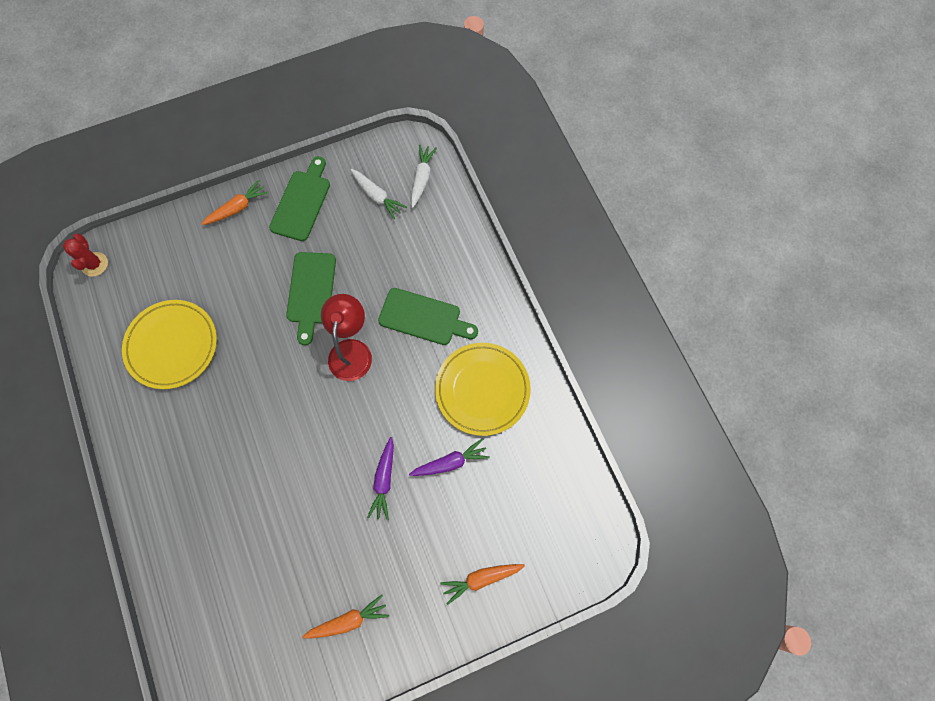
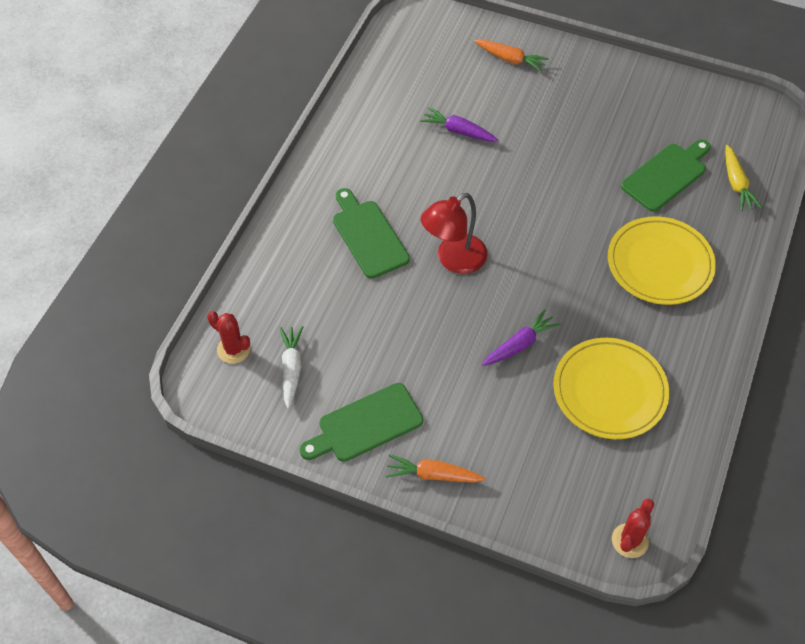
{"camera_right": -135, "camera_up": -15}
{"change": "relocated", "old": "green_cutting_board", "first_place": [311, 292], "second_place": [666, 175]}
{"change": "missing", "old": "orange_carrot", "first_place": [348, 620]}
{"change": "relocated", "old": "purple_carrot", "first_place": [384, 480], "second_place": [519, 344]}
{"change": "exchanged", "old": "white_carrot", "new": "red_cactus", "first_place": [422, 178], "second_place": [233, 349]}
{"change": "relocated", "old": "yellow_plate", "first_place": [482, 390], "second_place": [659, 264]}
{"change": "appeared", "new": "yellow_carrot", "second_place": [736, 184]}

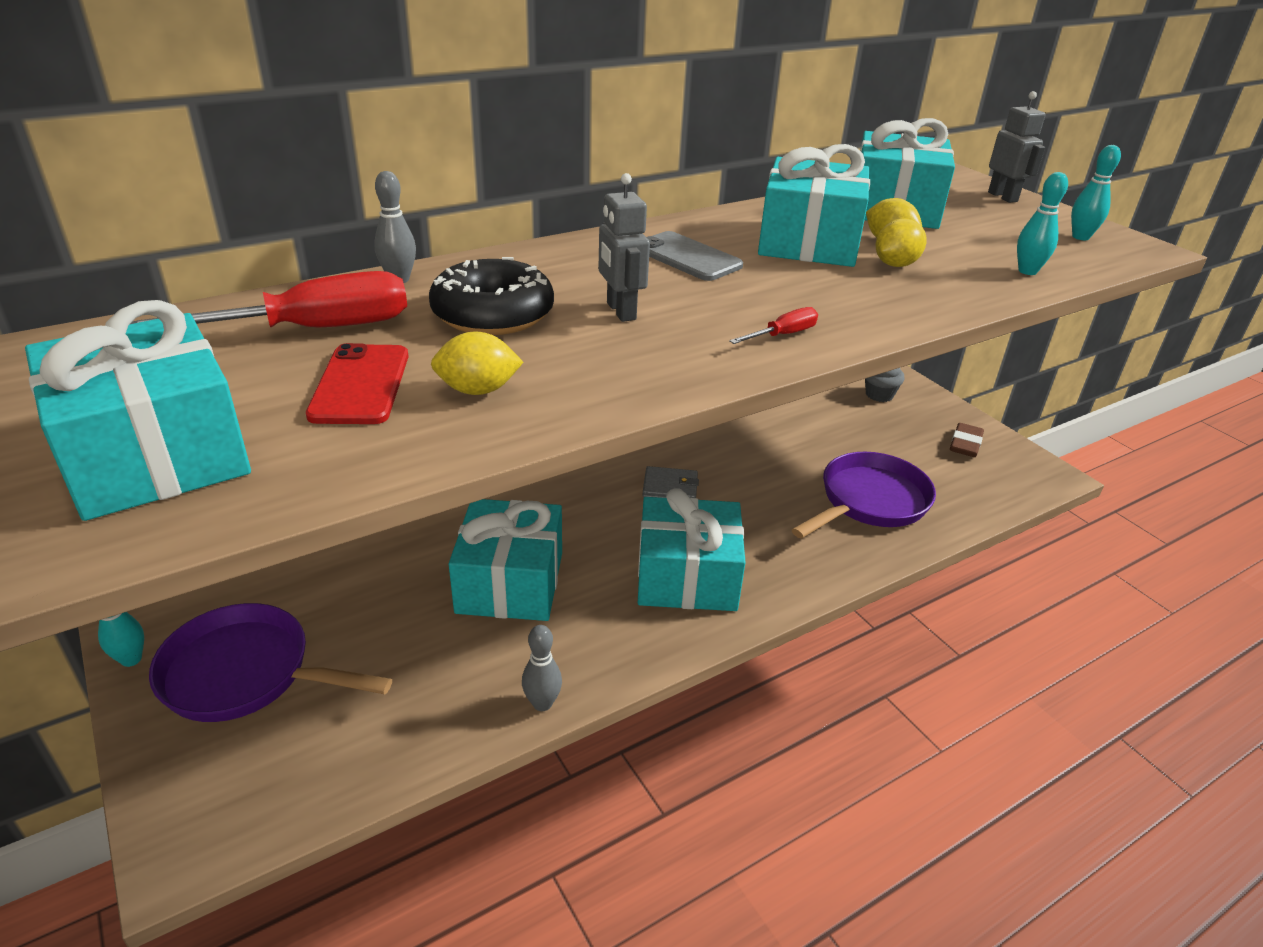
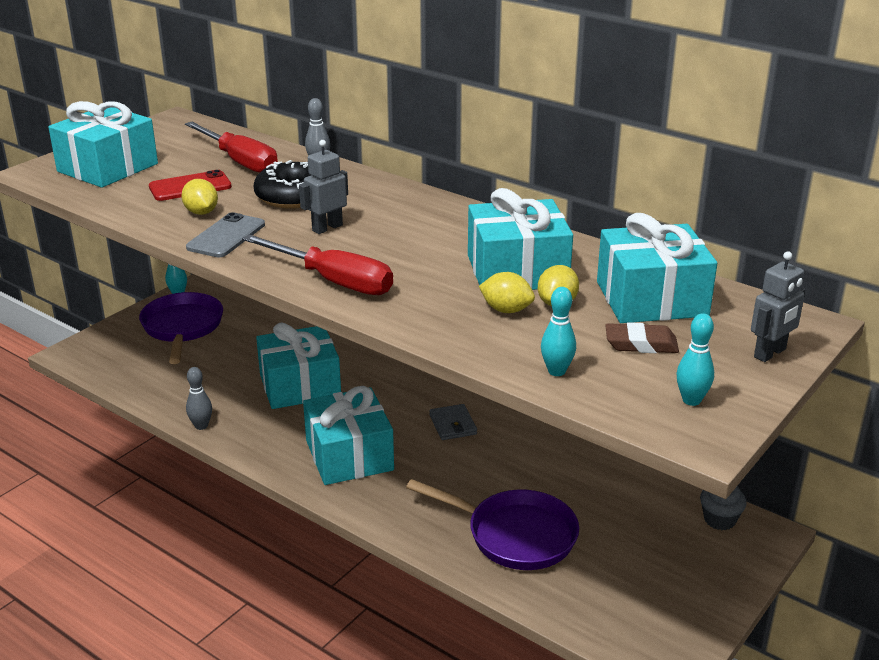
{"camera_right": 70, "camera_up": -5}
{"change": "relocated", "old": "grey_phone", "first_place": [687, 257], "second_place": [226, 236]}
{"change": "size", "old": "red_screwdriver", "first_place": [782, 335], "second_place": [333, 281], "factor": 2.25}
{"change": "relocated", "old": "brown_eraser", "first_place": [965, 444], "second_place": [641, 344]}

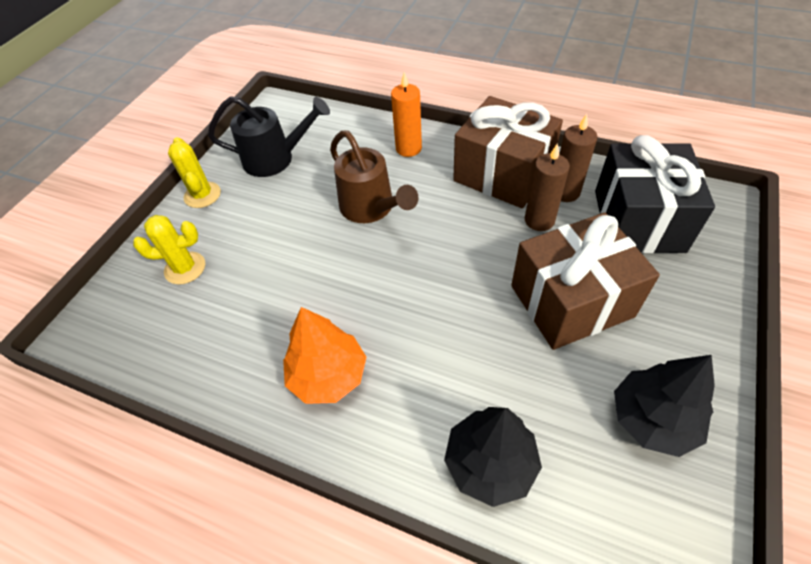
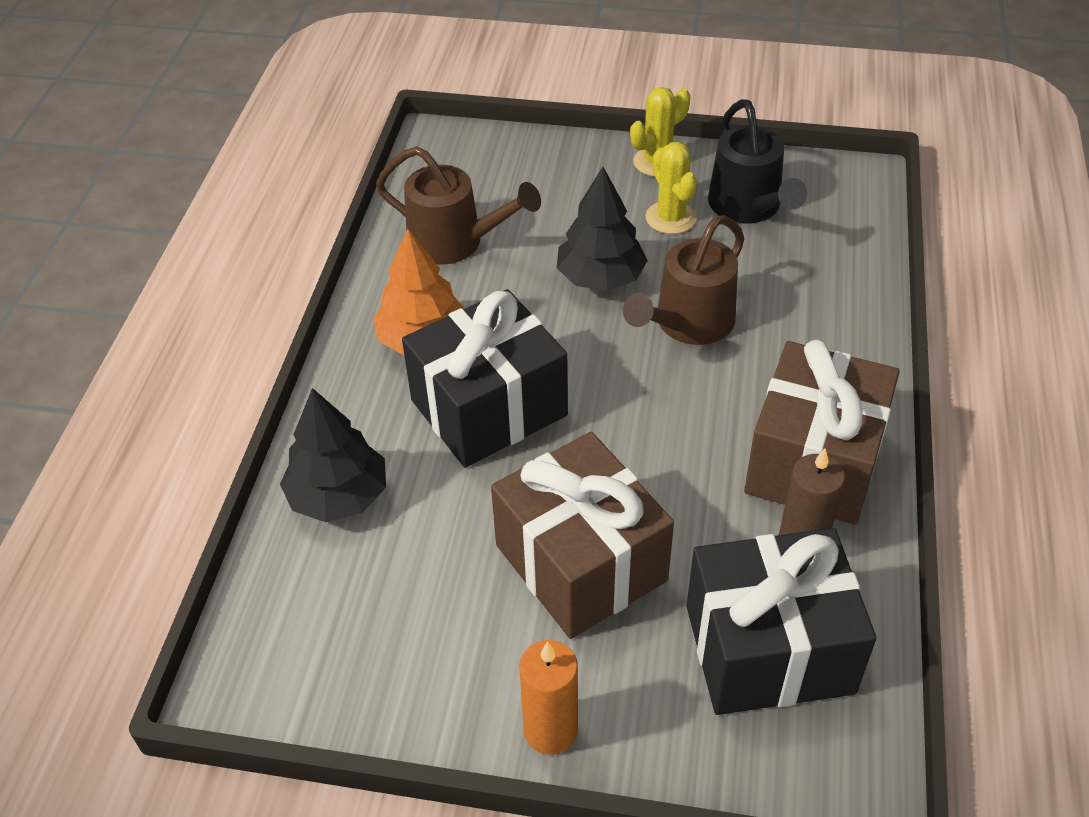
{"camera_right": 75, "camera_up": -5}
{"change": "relocated", "old": "yellow_cactus", "first_place": [185, 268], "second_place": [670, 218]}
{"change": "relocated", "old": "orange_candle", "first_place": [408, 148], "second_place": [550, 730]}
{"change": "missing", "old": "brown_candle", "first_place": [539, 220]}
{"change": "relocated", "old": "black_tree", "first_place": [652, 419], "second_place": [601, 278]}
{"change": "appeared", "new": "brown_watering_can", "second_place": [456, 242]}
{"change": "appeared", "new": "black_gift", "second_place": [489, 407]}

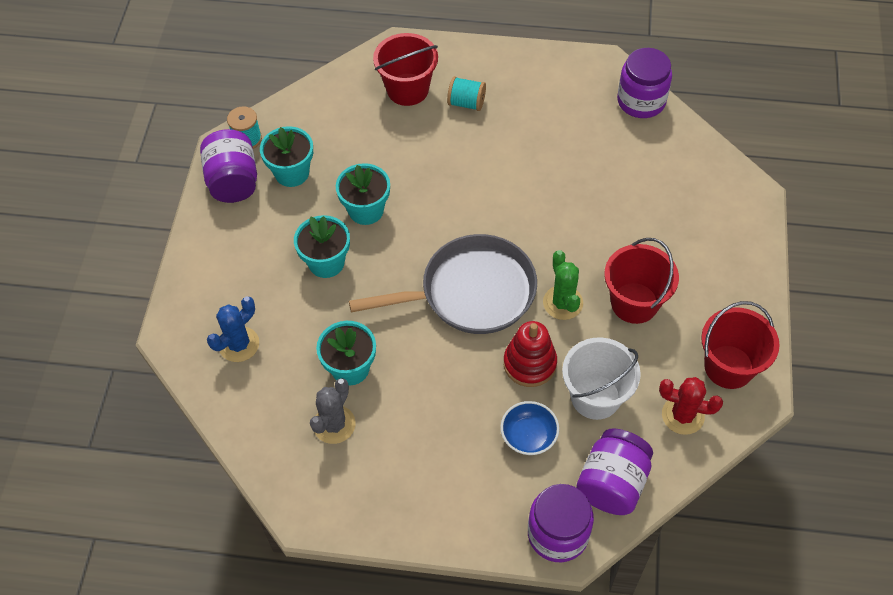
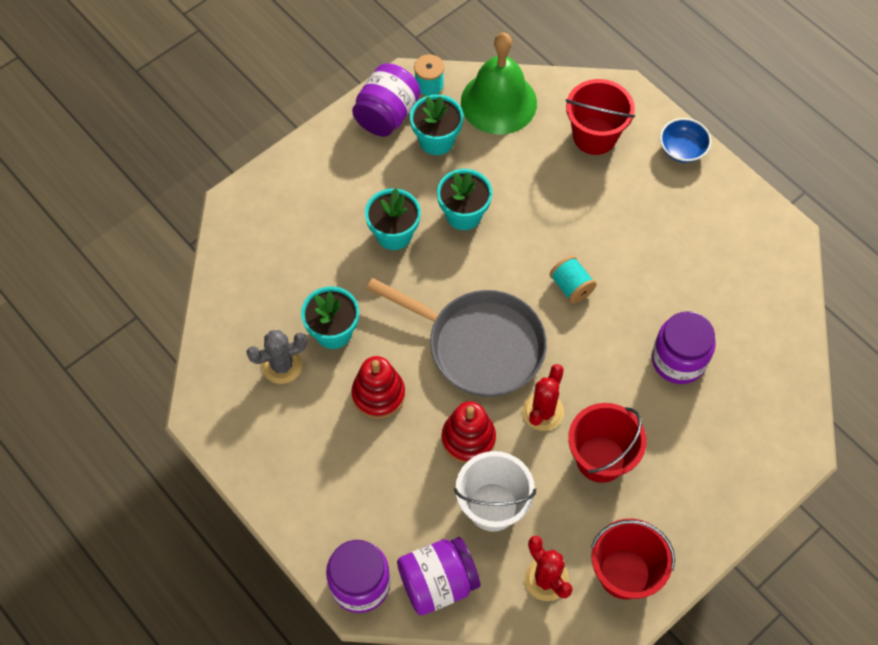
{"camera_right": 40, "camera_up": 5}
{"change": "missing", "old": "blue_cactus", "first_place": [239, 344]}
{"change": "relocated", "old": "turquoise_spool", "first_place": [466, 103], "second_place": [571, 286]}
{"change": "relocated", "old": "blue_bowl", "first_place": [528, 436], "second_place": [682, 149]}
{"change": "colour", "old": "green_cactus", "new": "red_cactus", "first_place": [562, 303], "second_place": [542, 411]}
{"change": "relocated", "old": "purple_jar", "first_place": [641, 101], "second_place": [678, 360]}
{"change": "appeared", "new": "red_stacking_toy", "second_place": [378, 394]}
{"change": "appeared", "new": "green_bell", "second_place": [498, 102]}

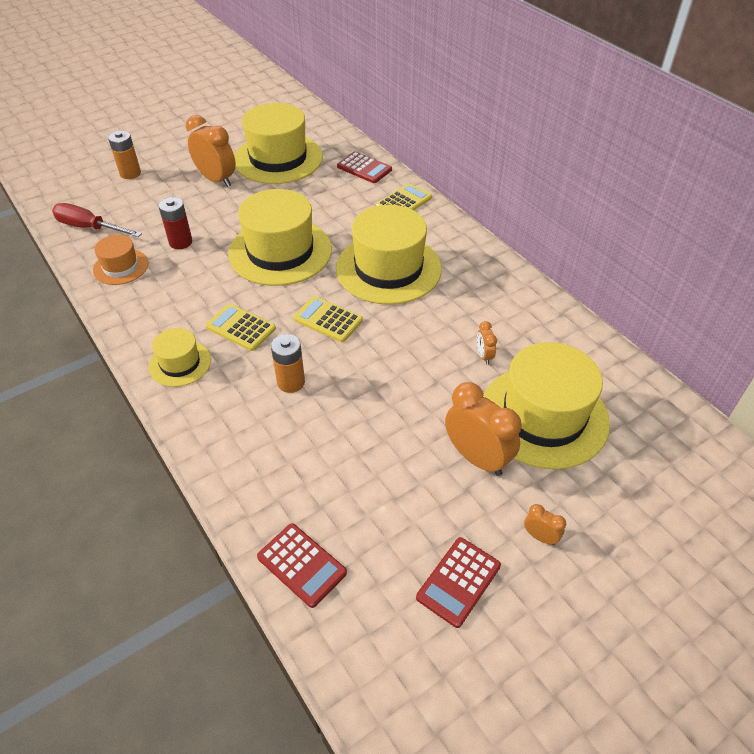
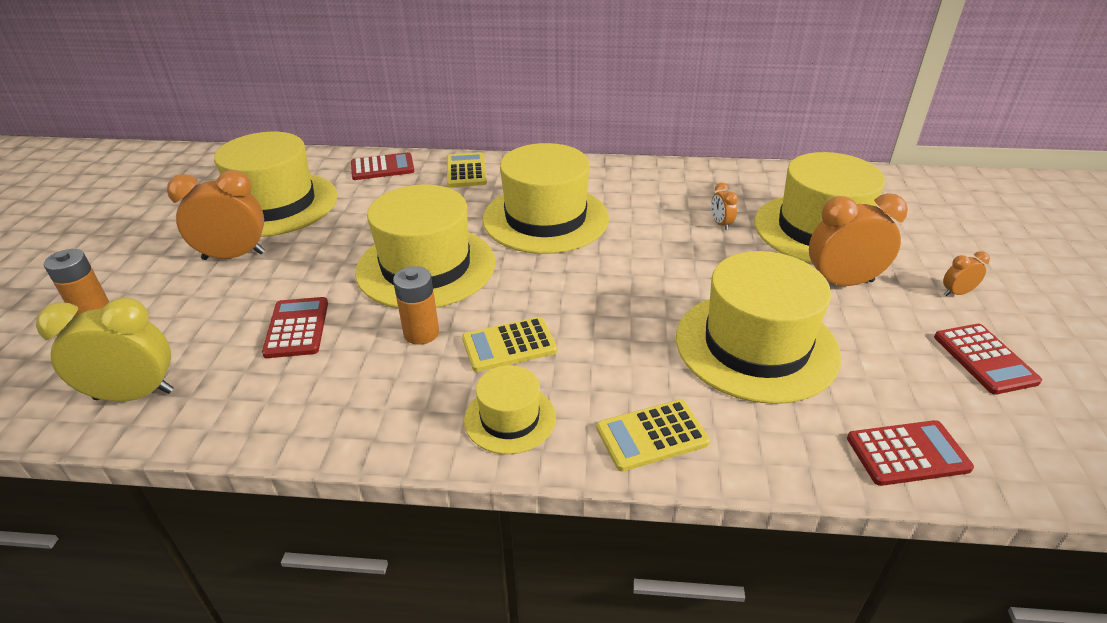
{"camera_right": -50, "camera_up": -10}
{"change": "exchanged", "old": "red_screwdriver", "new": "yellow_clock", "first_place": [89, 228], "second_place": [134, 395]}
{"change": "missing", "old": "orange_hat", "first_place": [121, 267]}
{"change": "exchanged", "old": "red_battery", "new": "red_calculator", "first_place": [180, 242], "second_place": [297, 328]}
{"change": "relocated", "old": "orange_battery", "first_place": [291, 382], "second_place": [421, 333]}
{"change": "relocated", "old": "yellow_calculator", "first_place": [328, 319], "second_place": [652, 435]}
{"change": "spun", "old": "orange_clock", "first_place": [484, 356], "second_place": [721, 224], "degrees": 45}
{"change": "appeared", "new": "yellow_hat", "second_place": [756, 345]}

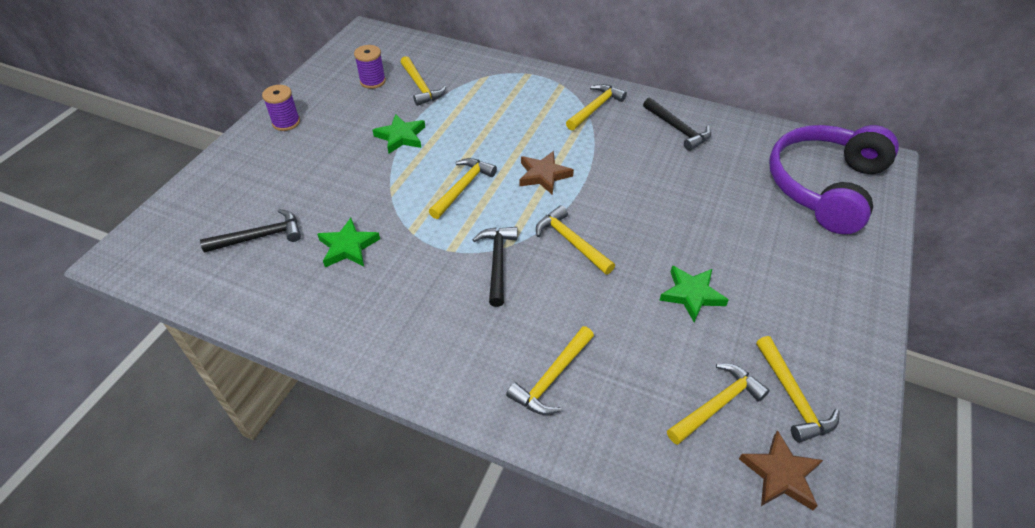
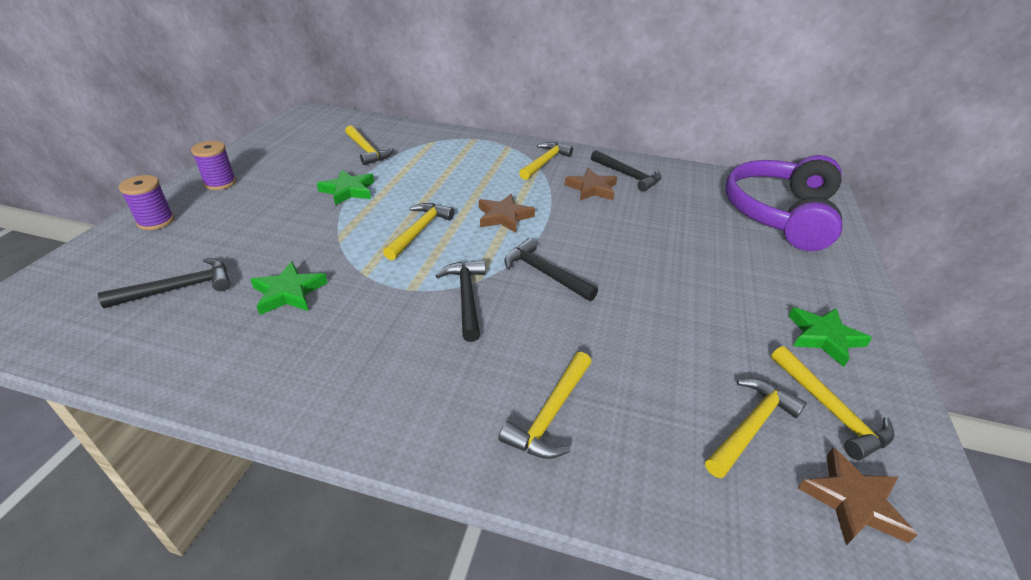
{"camera_right": -10, "camera_up": -10}
{"change": "relocated", "old": "purple_spool", "first_place": [373, 81], "second_place": [156, 221]}
{"change": "colour", "old": "yellow_hammer", "new": "black_hammer", "first_place": [571, 242], "second_place": [544, 273]}
{"change": "relocated", "old": "green_star", "first_place": [692, 294], "second_place": [824, 337]}
{"change": "appeared", "new": "brown_star", "second_place": [592, 188]}

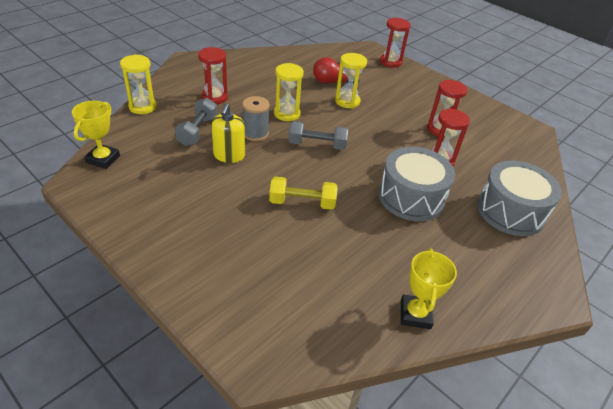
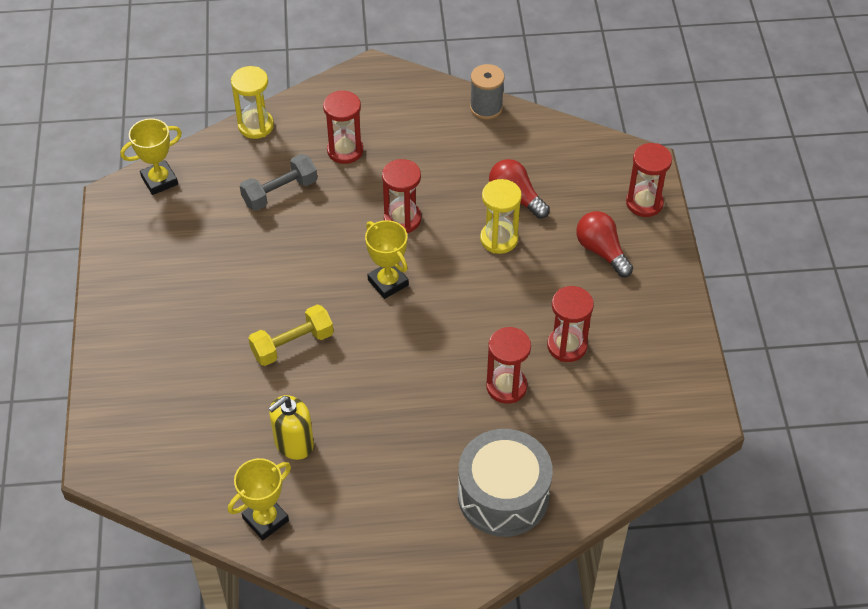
{"camera_right": 45, "camera_up": 10}
{"change": "relocated", "old": "yellow_soap_dispenser", "first_place": [229, 155], "second_place": [293, 443]}
{"change": "relocated", "old": "grey_spool", "first_place": [255, 133], "second_place": [486, 108]}
{"change": "spun", "old": "yellow_dumbbell", "first_place": [302, 203], "second_place": [292, 344], "degrees": -75}
{"change": "colour", "old": "yellow_hourglass", "new": "red_hourglass", "first_place": [287, 114], "second_place": [402, 219]}
{"change": "exchanged", "old": "grey_dumbbell", "new": "yellow_trophy", "first_place": [317, 145], "second_place": [388, 282]}
{"change": "missing", "old": "grey_drum", "first_place": [411, 197]}
{"change": "appeared", "new": "red_light_bulb", "second_place": [601, 251]}

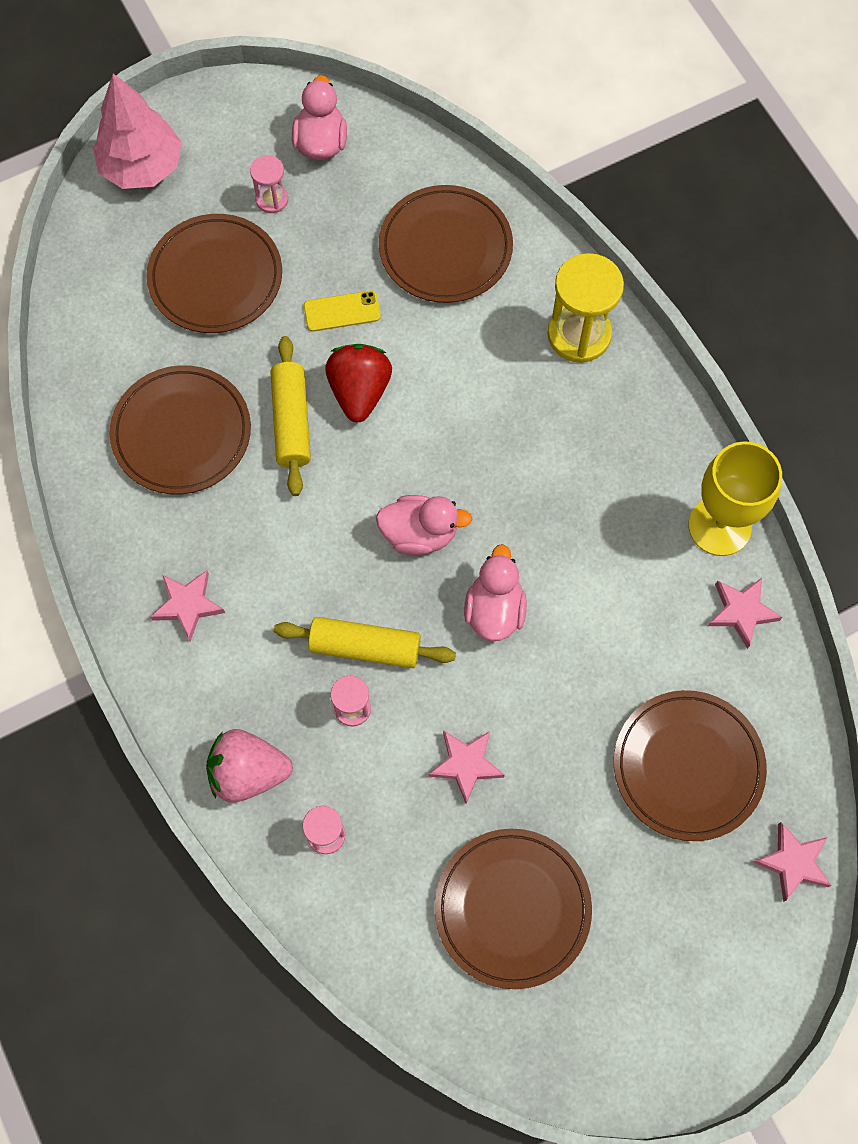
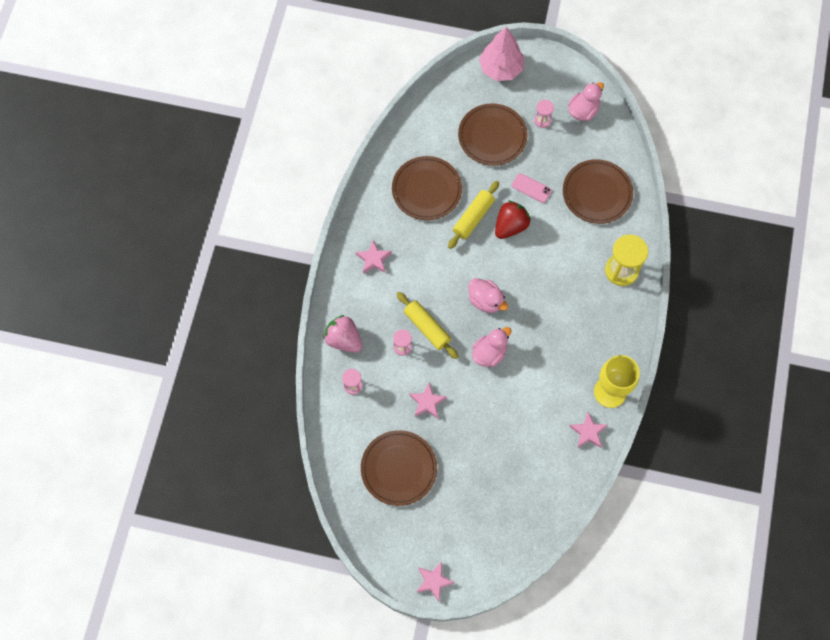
{"camera_right": 40, "camera_up": 0}
{"change": "colour", "old": "yellow_phone", "new": "pink_phone", "first_place": [342, 311], "second_place": [531, 188]}
{"change": "missing", "old": "brown_plate", "first_place": [688, 766]}
{"change": "relocated", "old": "pink_star", "first_place": [793, 862], "second_place": [433, 581]}

